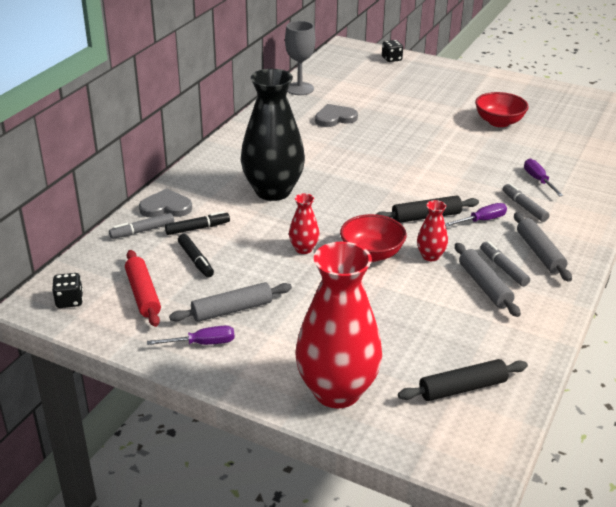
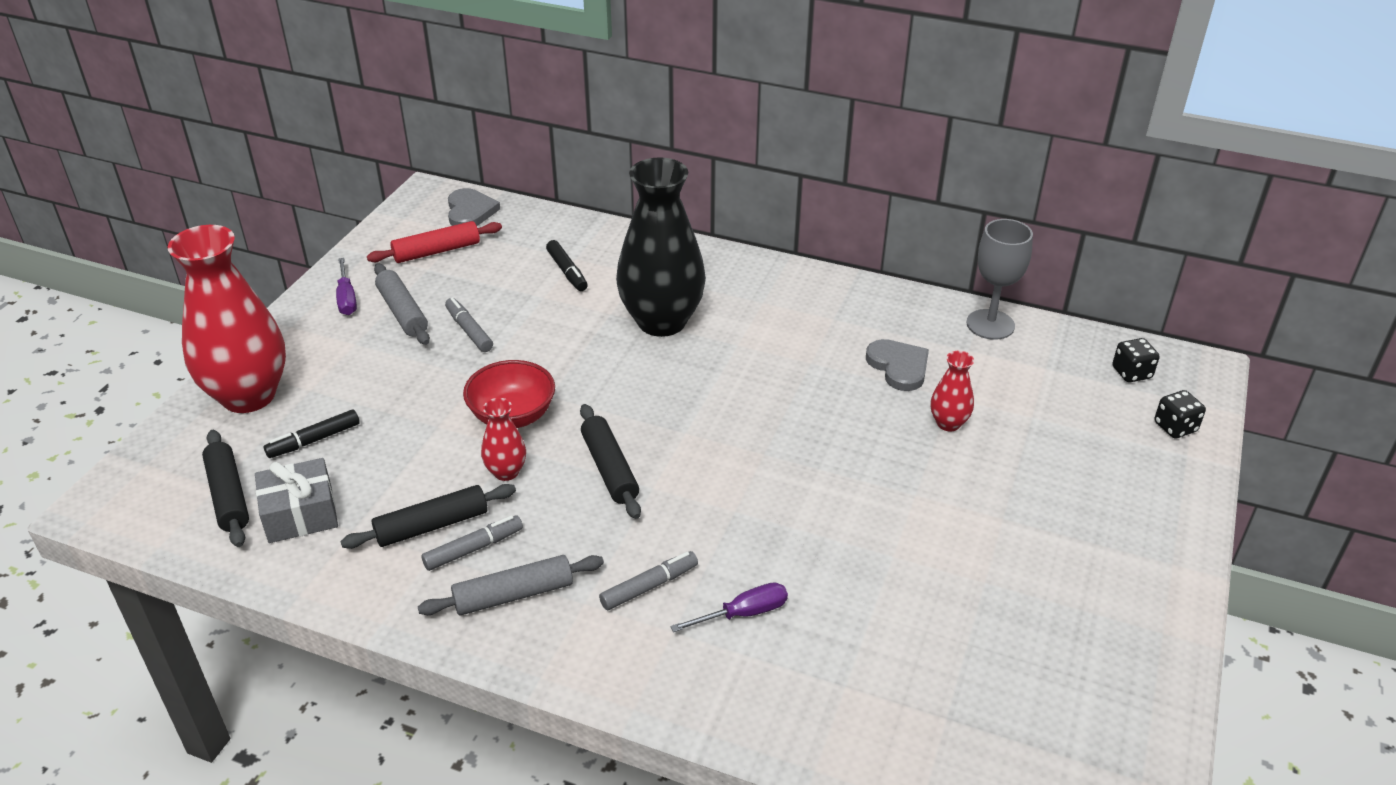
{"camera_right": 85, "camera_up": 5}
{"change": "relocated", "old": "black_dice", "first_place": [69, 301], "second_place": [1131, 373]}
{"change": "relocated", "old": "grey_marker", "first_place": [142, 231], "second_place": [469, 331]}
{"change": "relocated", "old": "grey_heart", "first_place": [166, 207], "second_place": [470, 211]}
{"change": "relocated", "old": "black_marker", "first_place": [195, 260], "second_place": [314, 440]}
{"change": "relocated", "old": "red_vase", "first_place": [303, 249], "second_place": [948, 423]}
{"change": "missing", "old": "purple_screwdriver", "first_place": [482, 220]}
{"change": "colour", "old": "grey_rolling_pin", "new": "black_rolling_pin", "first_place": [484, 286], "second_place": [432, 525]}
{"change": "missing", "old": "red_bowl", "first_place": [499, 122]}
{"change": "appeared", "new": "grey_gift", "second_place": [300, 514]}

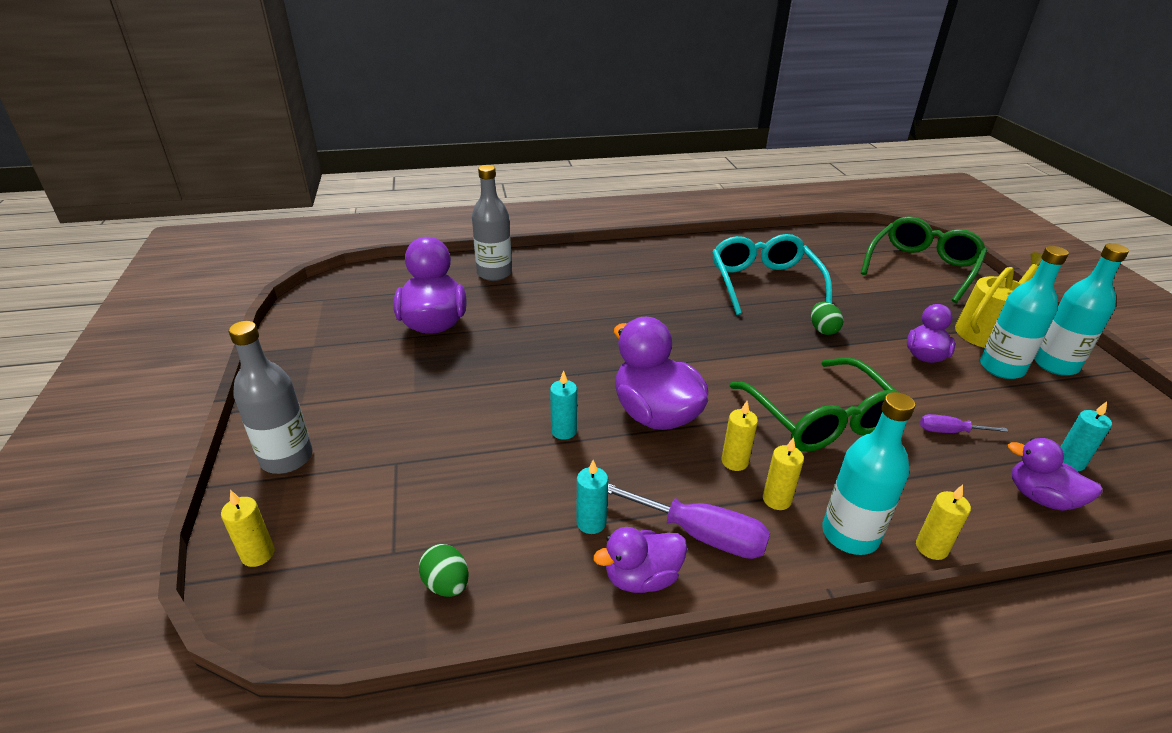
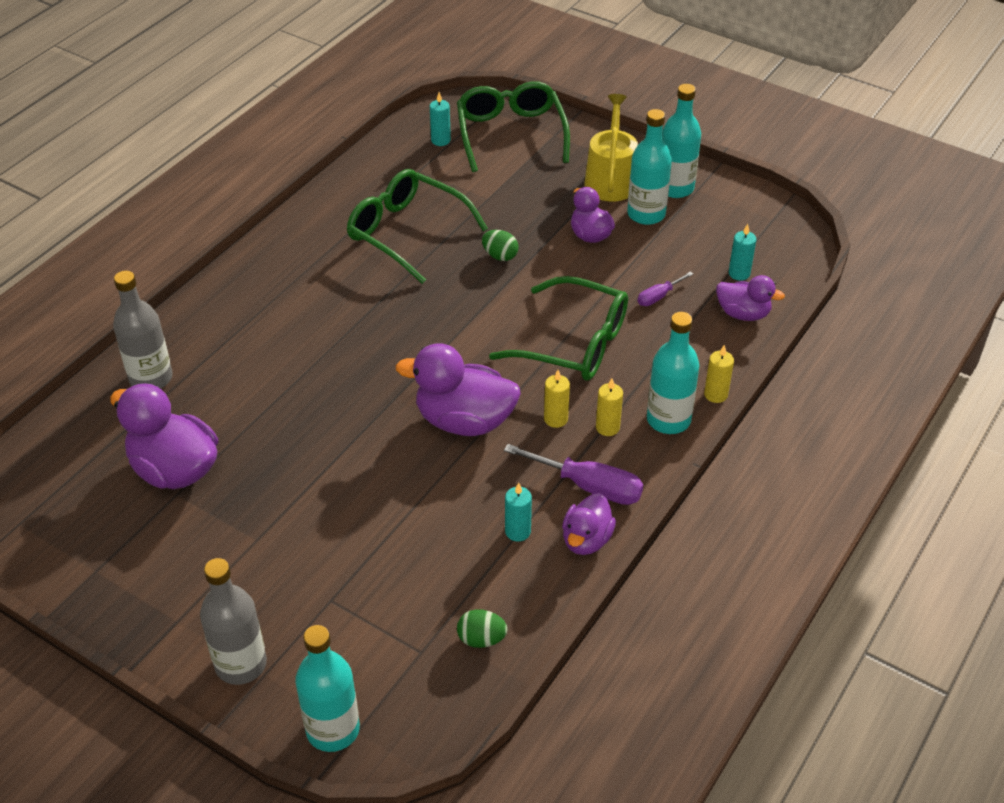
{"camera_right": -45, "camera_up": 10}
{"change": "exchanged", "old": "yellow_candle", "new": "turquoise_bottle", "first_place": [258, 554], "second_place": [333, 729]}
{"change": "relocated", "old": "turquoise_candle", "first_place": [564, 431], "second_place": [440, 140]}
{"change": "spun", "old": "purple_screwdriver", "first_place": [700, 534], "second_place": [589, 486], "degrees": 45}
{"change": "colour", "old": "turquoise_glasses", "new": "green_glasses", "first_place": [764, 283], "second_place": [407, 233]}
{"change": "spun", "old": "purple_duck", "first_place": [1041, 498], "second_place": [743, 314], "degrees": -150}

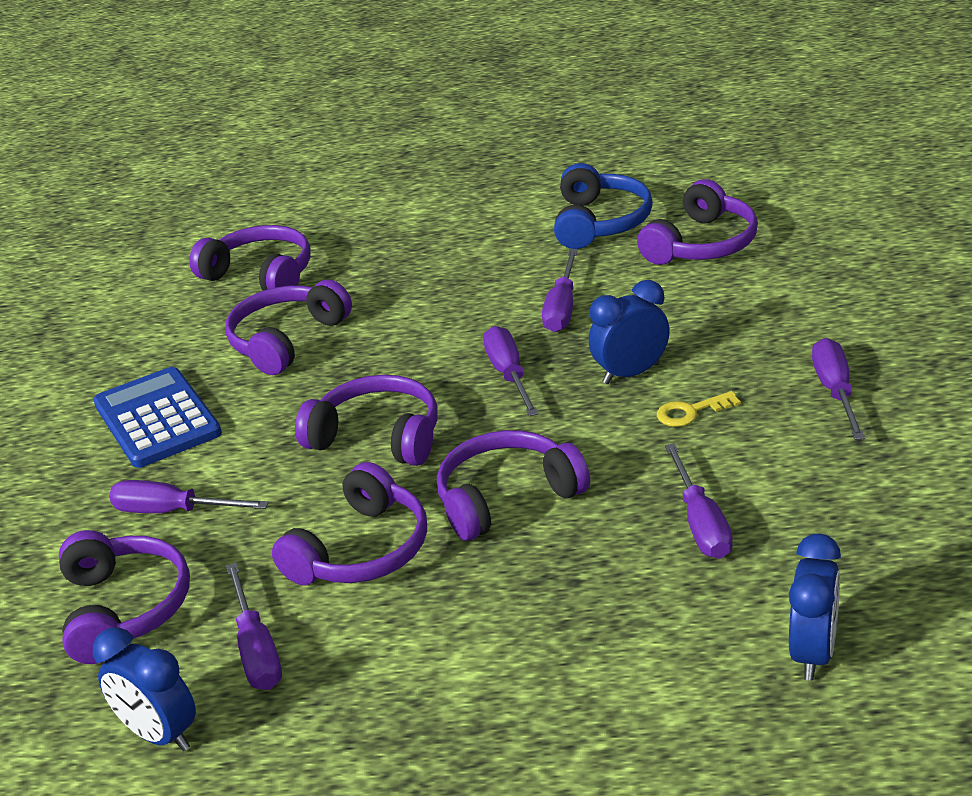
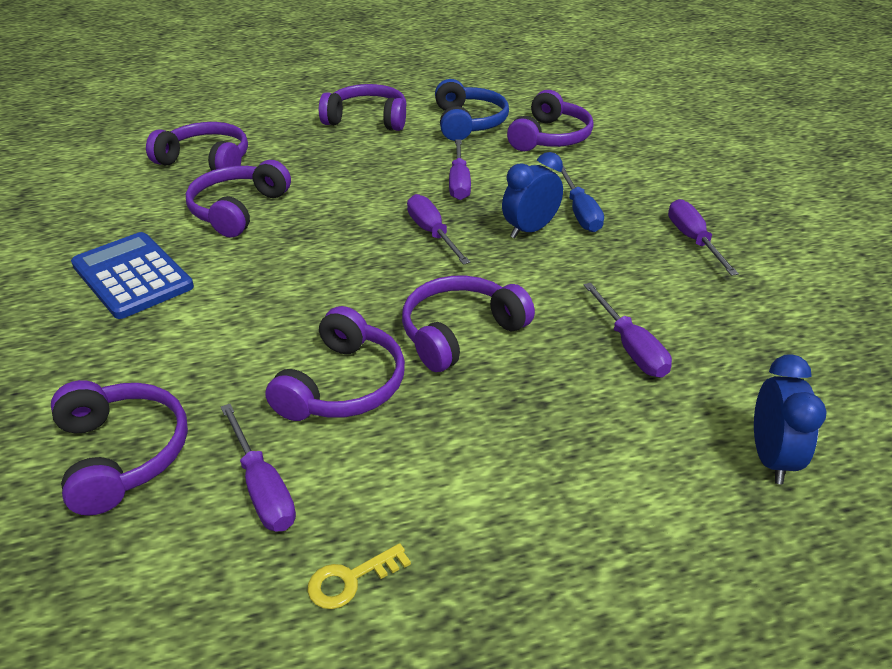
{"camera_right": -15, "camera_up": 5}
{"change": "missing", "old": "blue_clock", "first_place": [159, 735]}
{"change": "missing", "old": "purple_screwdriver", "first_place": [173, 511]}
{"change": "relocated", "old": "purple_headphones", "first_place": [378, 437], "second_place": [367, 119]}
{"change": "relocated", "old": "yellow_key", "first_place": [691, 412], "second_place": [351, 579]}
{"change": "appeared", "new": "blue_screwdriver", "second_place": [580, 213]}

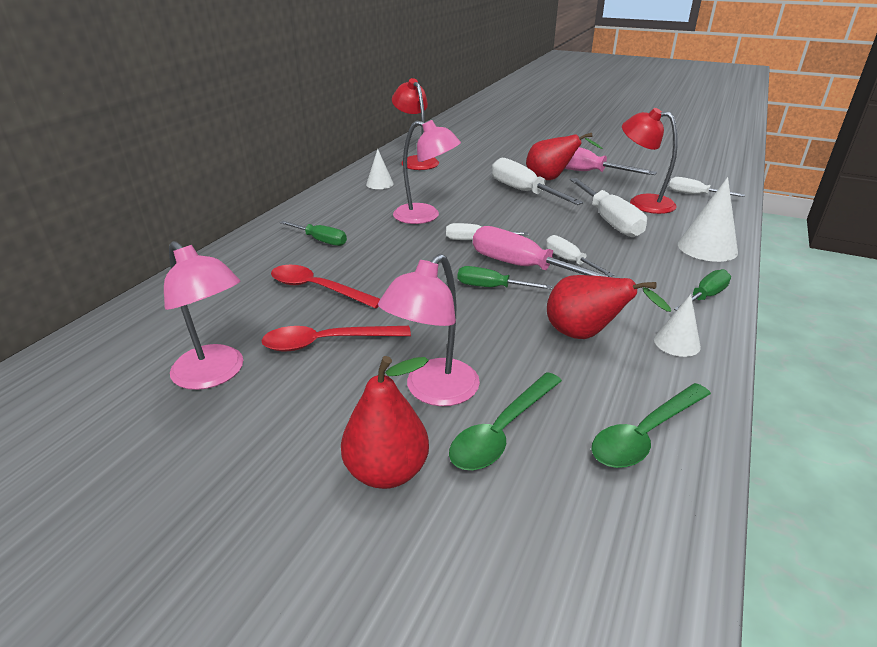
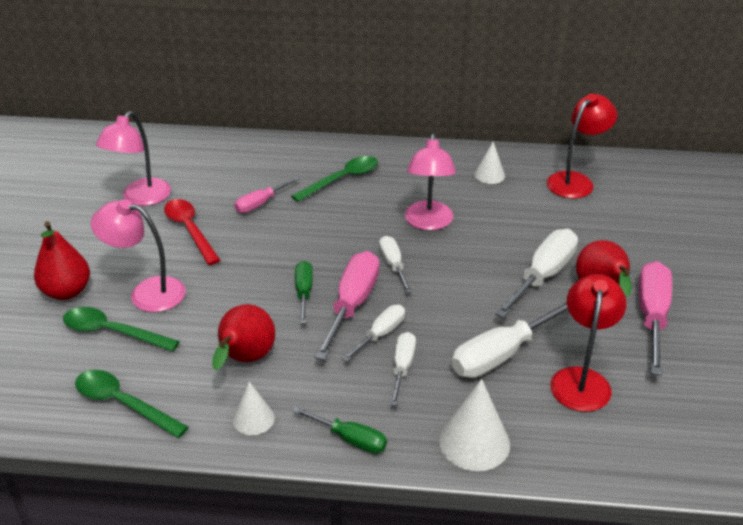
{"camera_right": 70, "camera_up": 5}
{"change": "exchanged", "old": "red_spoon", "new": "pink_screwdriver", "first_place": [317, 289], "second_place": [261, 203]}
{"change": "exchanged", "old": "green_screwdriver", "new": "green_spoon", "first_place": [320, 240], "second_place": [342, 179]}
{"change": "relocated", "old": "white_screwdriver", "first_place": [695, 194], "second_place": [402, 367]}

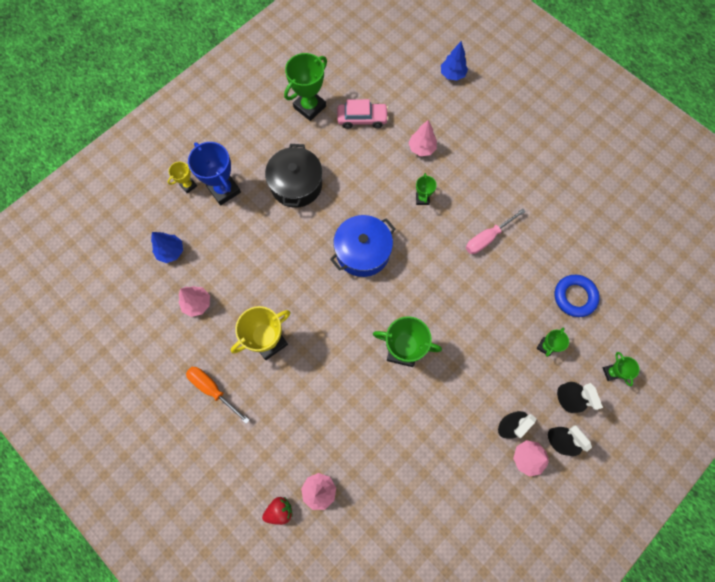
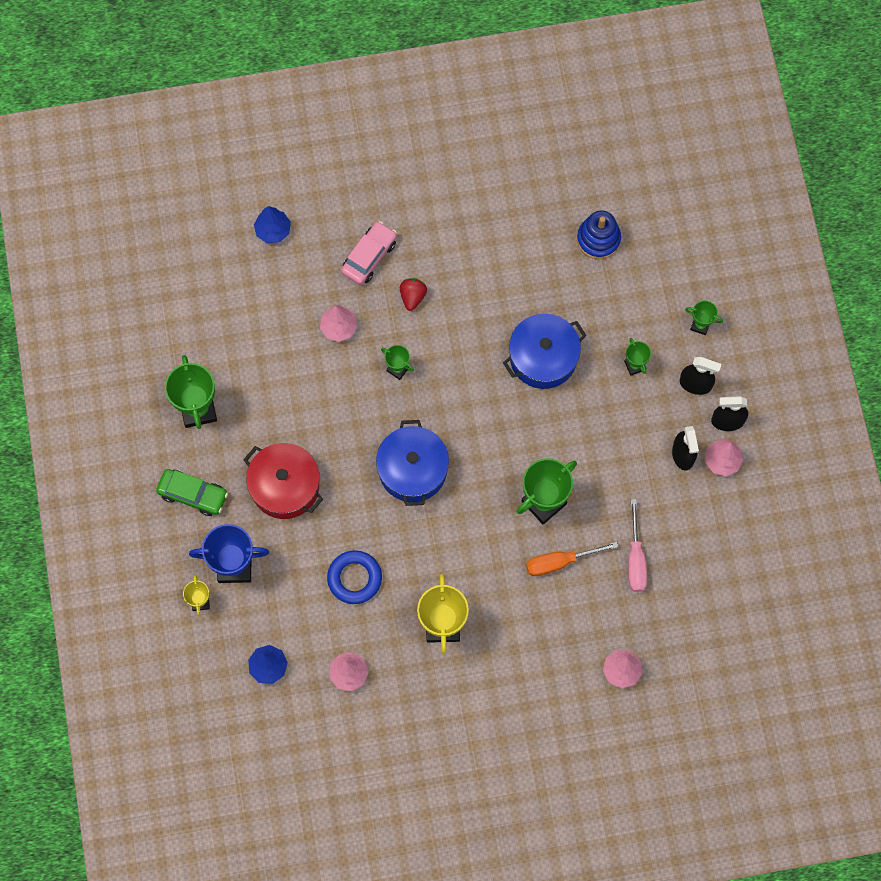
{"camera_right": -55, "camera_up": 0}
{"change": "relocated", "old": "orange_screwdriver", "first_place": [213, 389], "second_place": [560, 562]}
{"change": "relocated", "old": "red_strawberry", "first_place": [279, 510], "second_place": [412, 297]}
{"change": "colour", "old": "black_pot", "new": "red_pot", "first_place": [296, 184], "second_place": [285, 486]}
{"change": "relocated", "old": "pink_car", "first_place": [362, 119], "second_place": [369, 257]}
{"change": "relocated", "old": "pink_screwdriver", "first_place": [487, 238], "second_place": [635, 559]}
{"change": "relocated", "old": "blue_ring", "first_place": [574, 297], "second_place": [354, 578]}
{"change": "appeared", "new": "green_car", "second_place": [193, 494]}
{"change": "appeared", "new": "blue_pot", "second_place": [543, 357]}
{"change": "appeared", "new": "blue_stacking_toy", "second_place": [598, 239]}

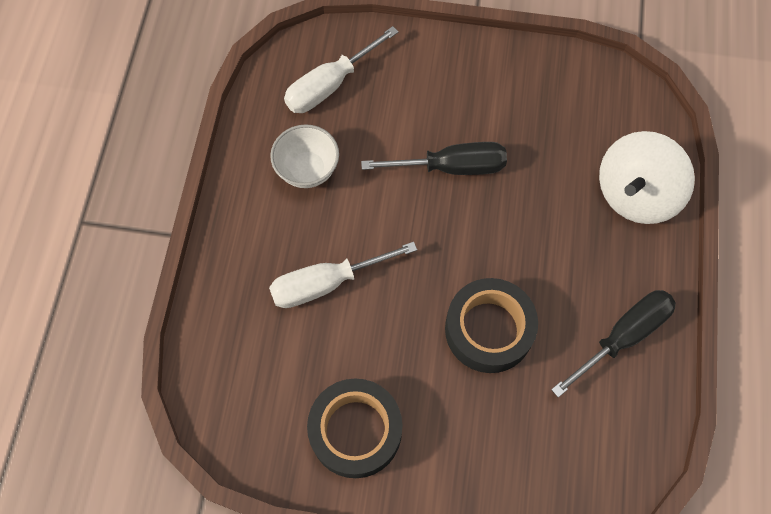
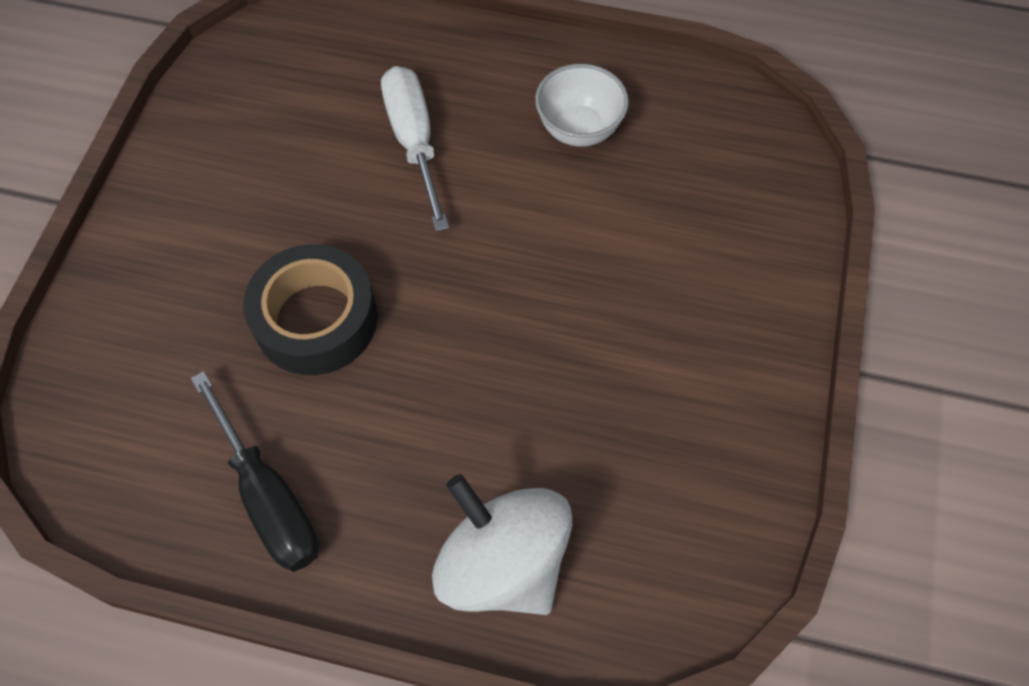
{"camera_right": 95, "camera_up": -5}
{"change": "missing", "old": "white_screwdriver", "first_place": [330, 85]}
{"change": "missing", "old": "black_tape", "first_place": [355, 431]}
{"change": "missing", "old": "black_screwdriver", "first_place": [450, 167]}

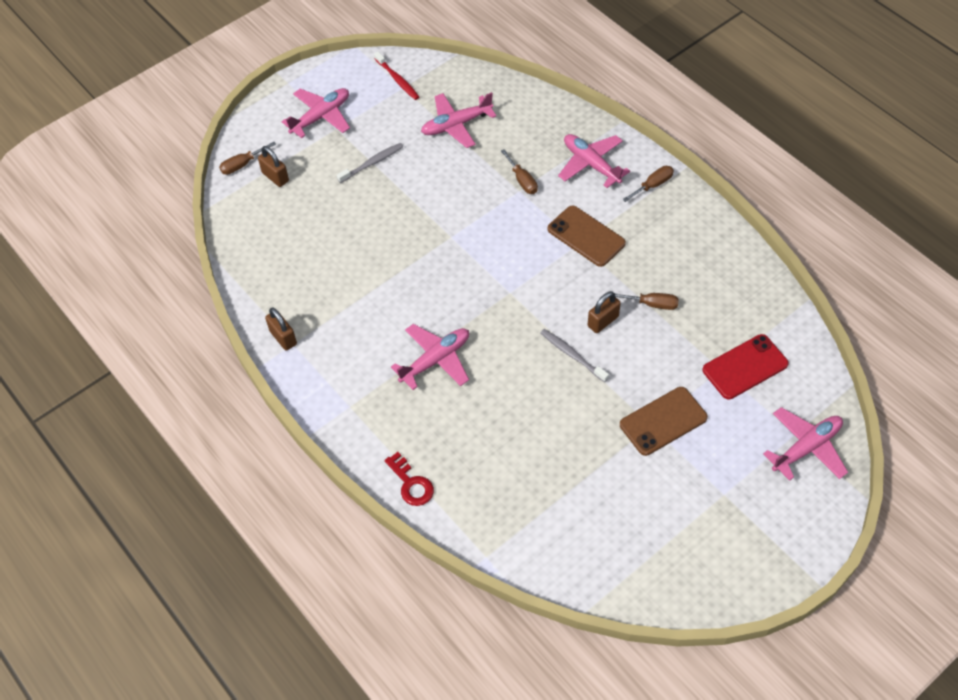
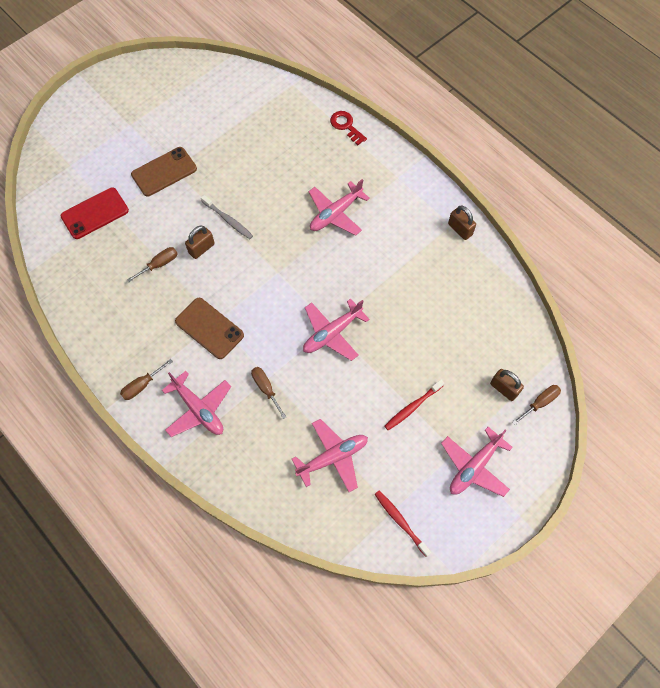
{"camera_right": 175, "camera_up": 10}
{"change": "colour", "old": "grey_toothbrush", "new": "red_toothbrush", "first_place": [372, 163], "second_place": [413, 407]}
{"change": "spun", "old": "brown_screwdriver", "first_place": [652, 304], "second_place": [159, 264], "degrees": 135}
{"change": "relocated", "old": "pink_plane", "first_place": [806, 448], "second_place": [332, 333]}

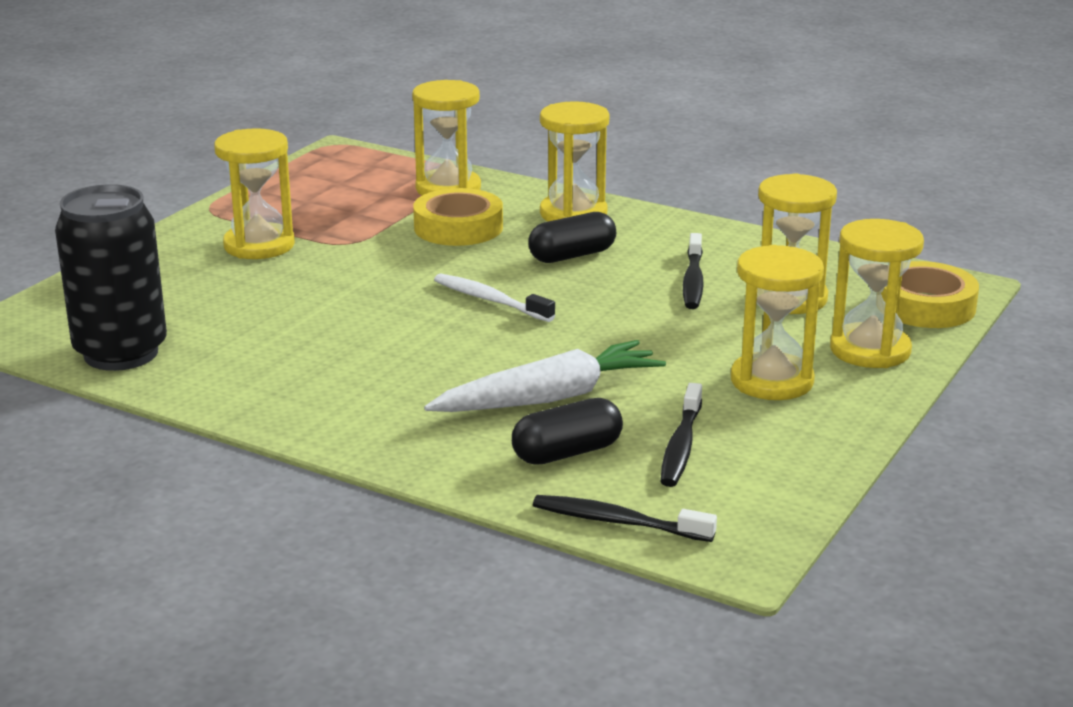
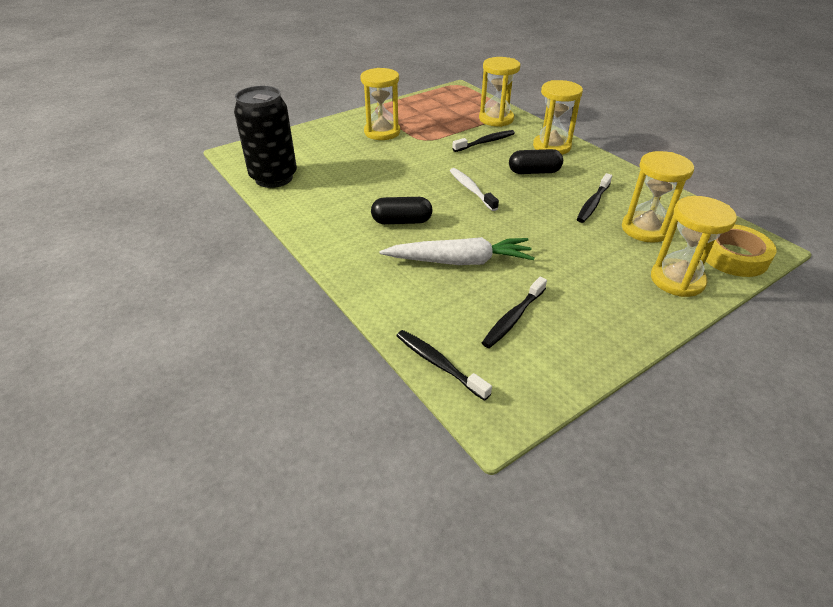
{"camera_right": 25, "camera_up": 15}
{"change": "exchanged", "old": "yellow_tape", "new": "black_toothbrush", "first_place": [458, 227], "second_place": [485, 142]}
{"change": "relocated", "old": "black_capsule", "first_place": [567, 453], "second_place": [401, 221]}
{"change": "missing", "old": "yellow_hourglass", "first_place": [772, 381]}

